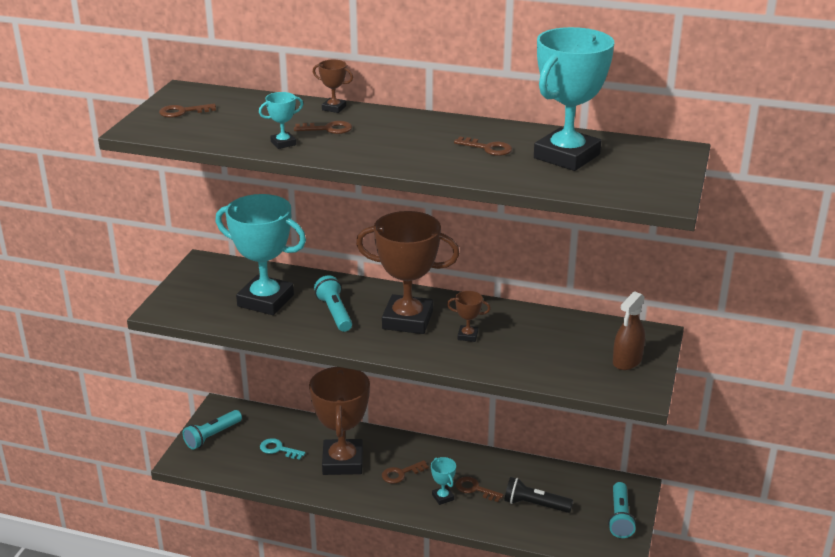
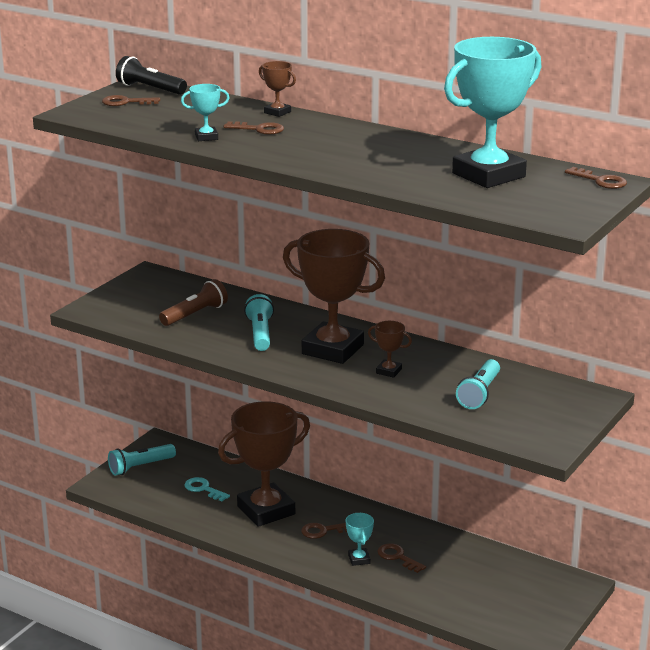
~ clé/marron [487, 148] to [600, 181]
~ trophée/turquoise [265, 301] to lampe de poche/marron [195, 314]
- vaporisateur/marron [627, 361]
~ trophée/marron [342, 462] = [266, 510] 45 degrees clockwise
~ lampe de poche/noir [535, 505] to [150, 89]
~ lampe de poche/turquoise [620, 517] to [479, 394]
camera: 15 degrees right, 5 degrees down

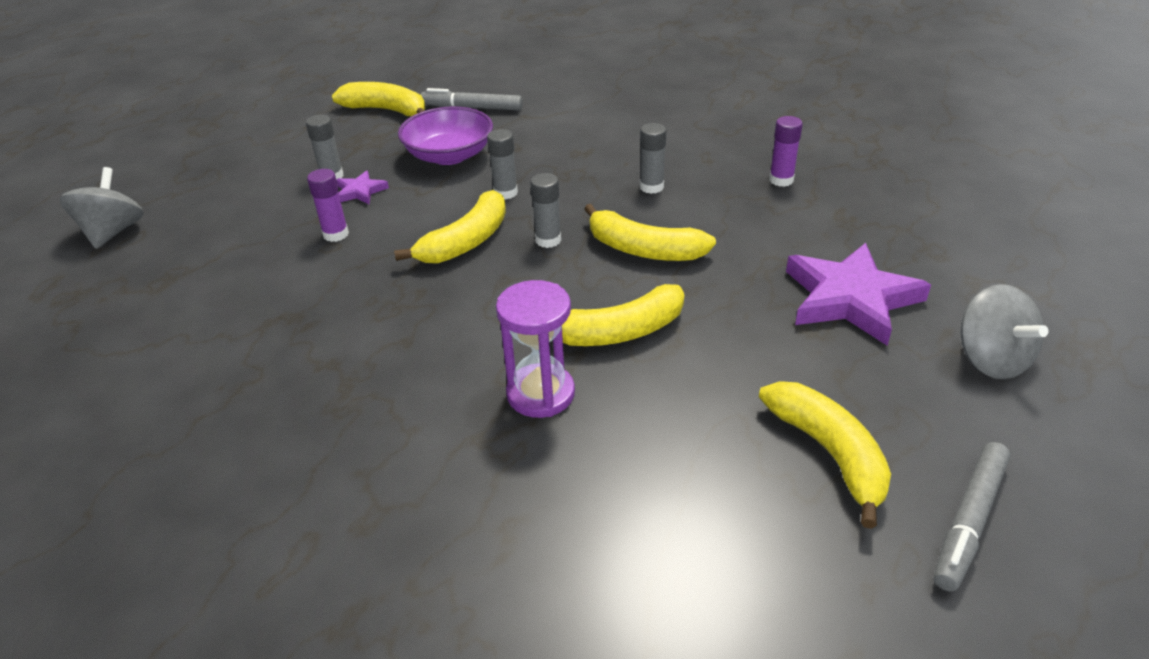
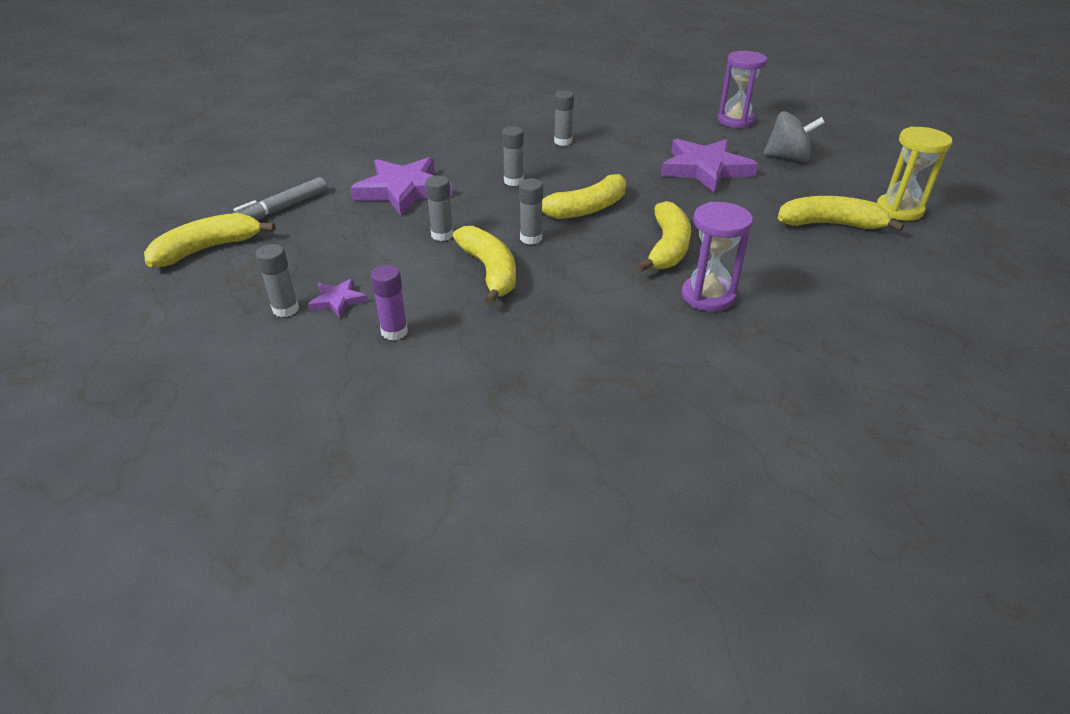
- bol/violet [449, 155]
~ bâton de colle/violet [781, 180] to bâton de colle/gris [563, 142]
- toupie/gris [113, 232]
~ feutre/gris [969, 521] to sablier/jaune [899, 210]
+ sablier/violet [735, 121]
+ étoile/violet [403, 190]
camera: 60 degrees left, 0 degrees up

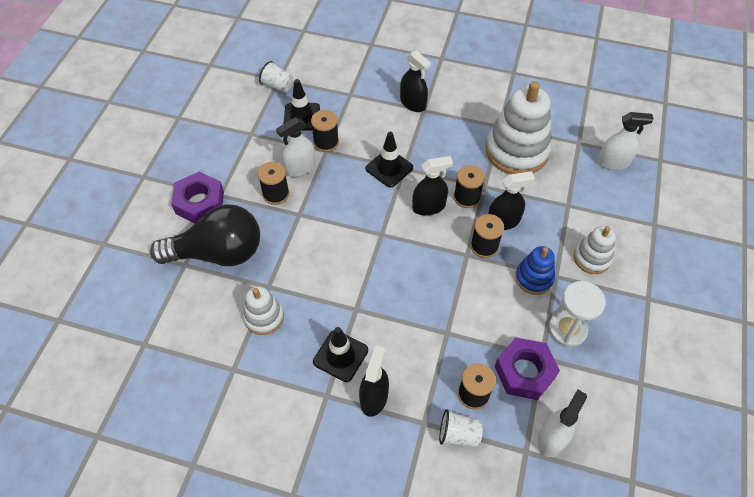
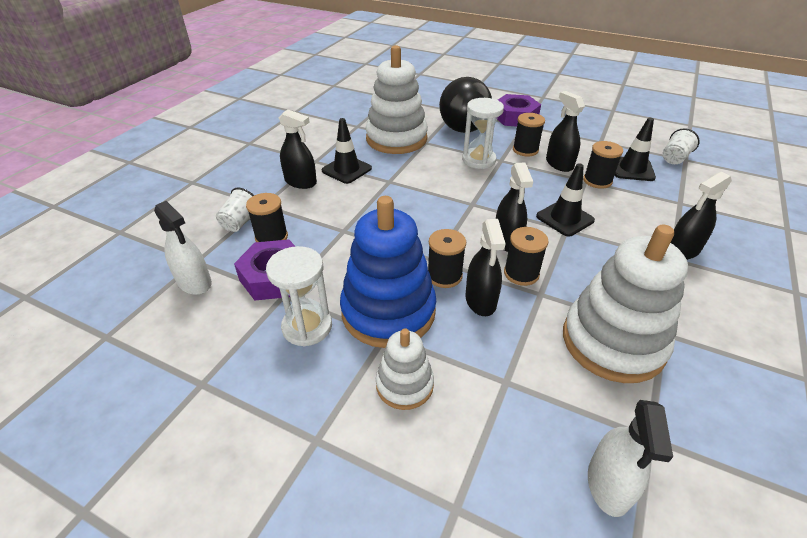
~ vaporisateur/blanc [300, 168] to vaporisateur/noir [559, 164]
~ jouet à empiler/bleu [534, 278] = [388, 311] x1.87
~ jouet à empiler/blanc [264, 317] = [396, 139] x1.87
+ sablier/blanc [478, 160]
camera: 100 degrees right, 15 degrees down

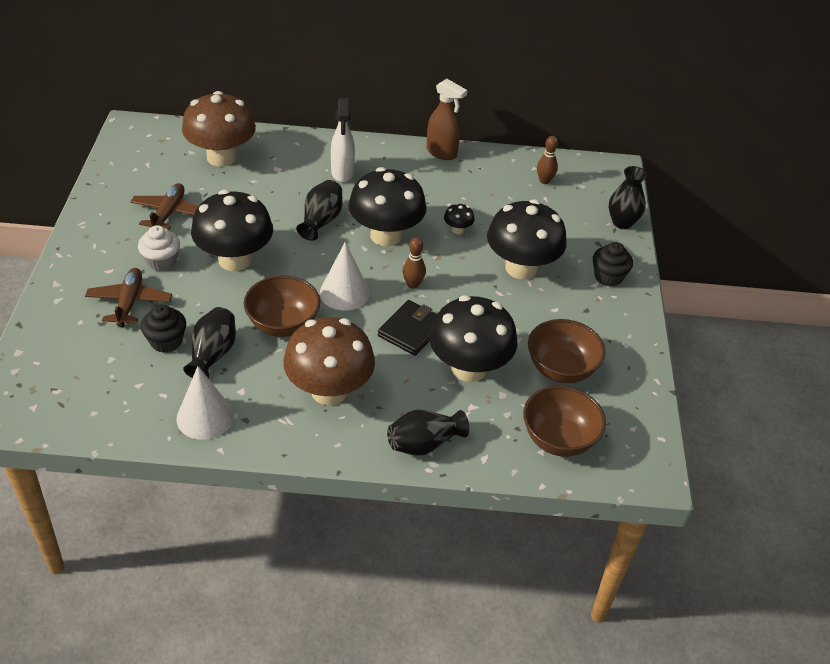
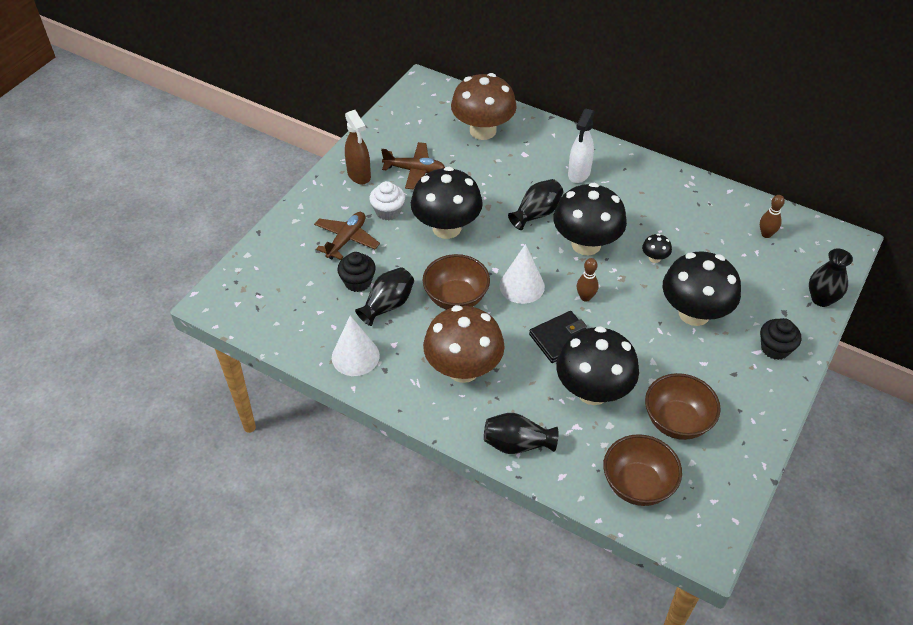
~ vaporisateur/marron [442, 153] to [359, 175]
~ avion/marron [168, 213] = [414, 170] 60 degrees clockwise
camera: 30 degrees right, 5 degrees up

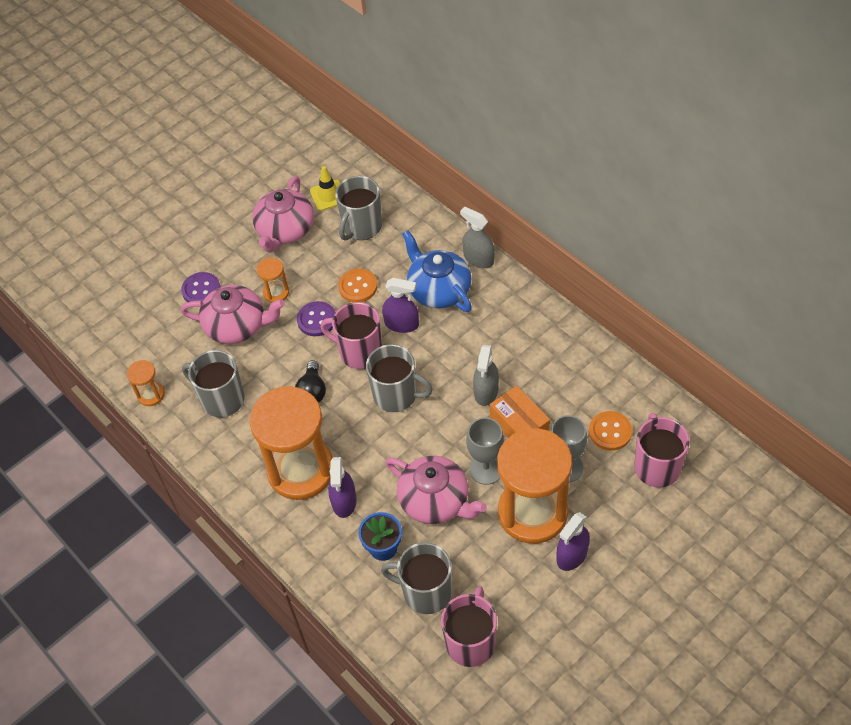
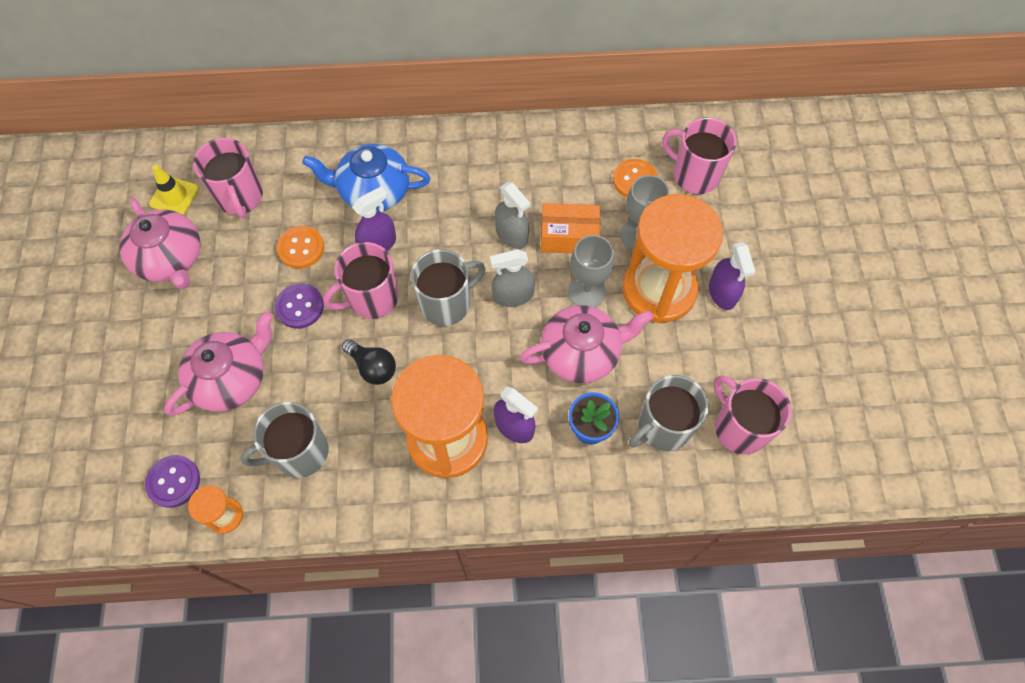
~ tasse/gris [361, 227] to tasse/rose [240, 197]
~ vaporisateur/gris [478, 259] to [513, 295]
- sablier/orange [276, 293]
~ bouton/violet [201, 290] to [173, 482]
camera: 55 degrees left, 10 degrees up

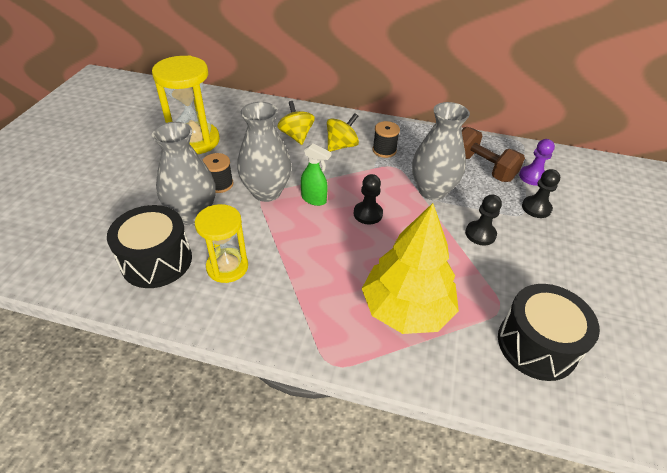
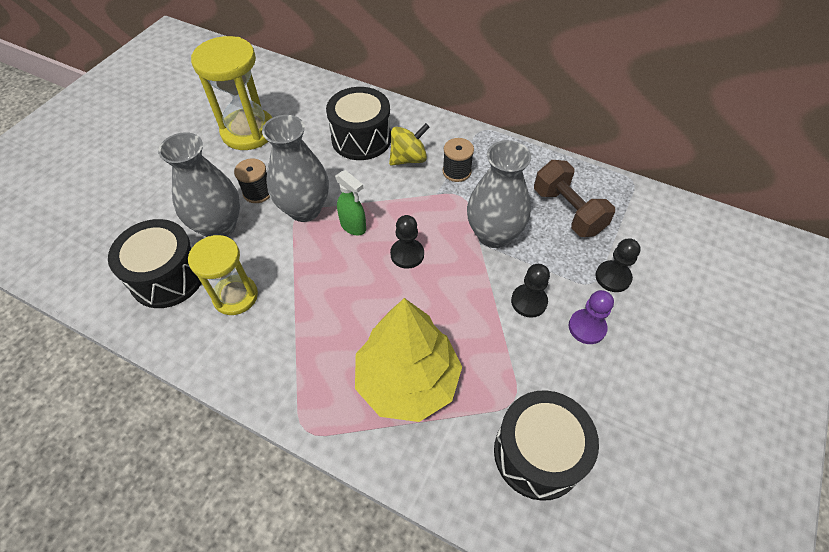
~ toupie/jaune [296, 136] to tambour/noir [361, 138]
~ pion/violet [532, 177] to [587, 327]
camera: 15 degrees right, 10 degrees up

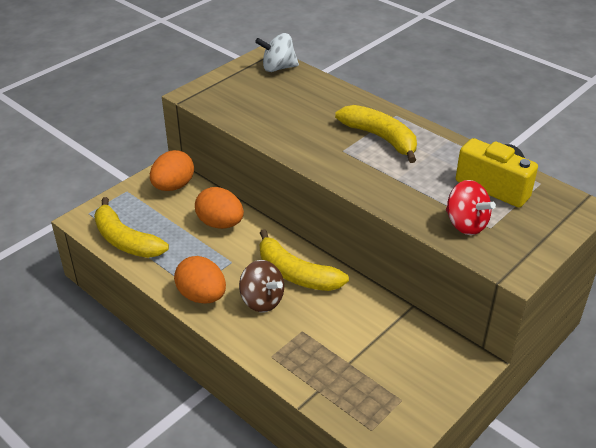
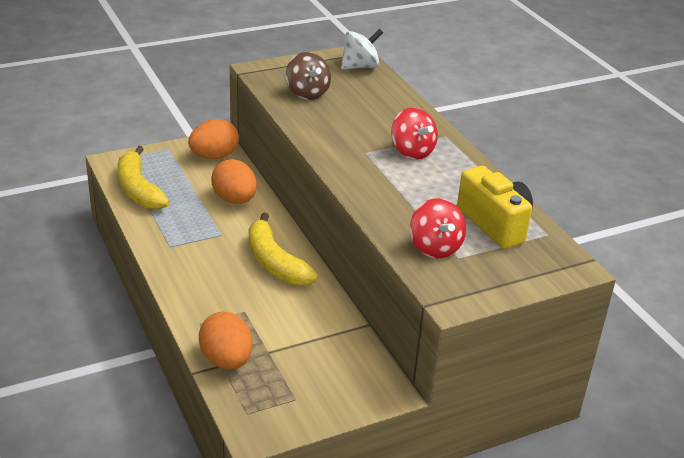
~ toupie/blanc [278, 68] = [360, 66] 135 degrees clockwise
~ banane/jaune [380, 138] to toupie/rouge [412, 151]
~ œuf/orange [202, 296] to [226, 360]
~ toupie/marron [262, 301] to [307, 93]
camera: 20 degrees right, 5 degrees down

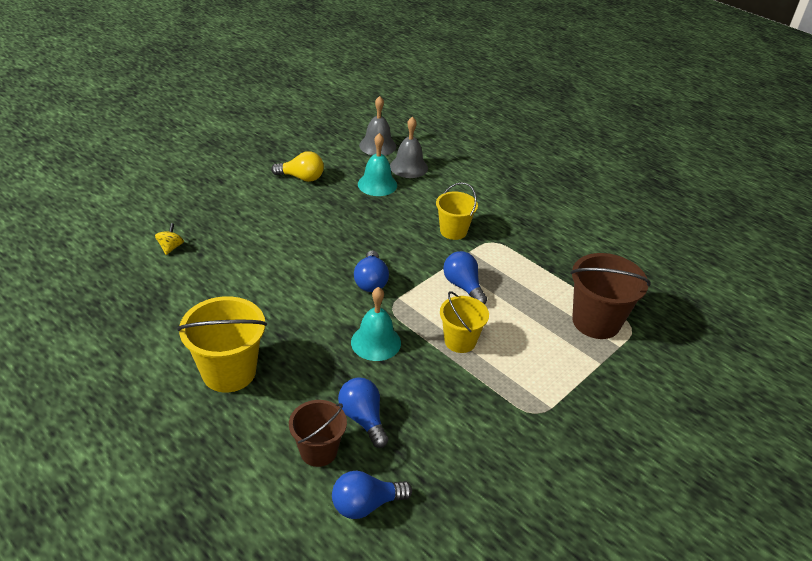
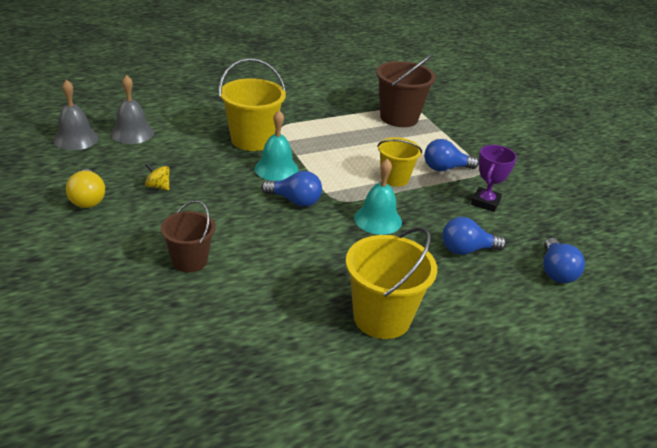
~ cloche/turquoise [377, 184] to [276, 169]
~ ampoule/jaune [301, 178] = [88, 199] 135 degrees clockwise
~ seau/jaune [453, 231] = [252, 140] x1.56
~ toupie/jaune [171, 247] to [158, 186]
~ ampoule/bleu [463, 286] to [445, 168]
~ seau/marron [318, 451] to [190, 261]
+ trophée/violet [485, 202]
camera: 70 degrees left, 5 degrees down

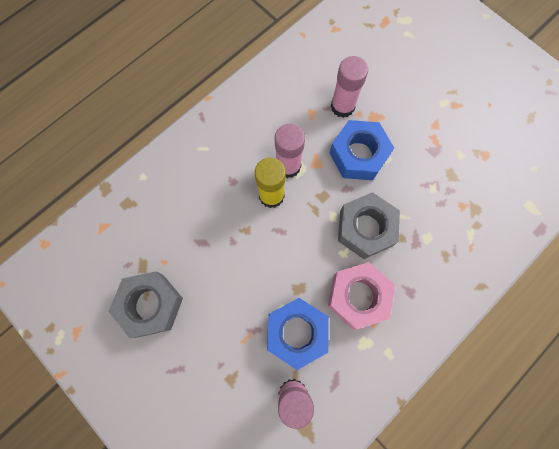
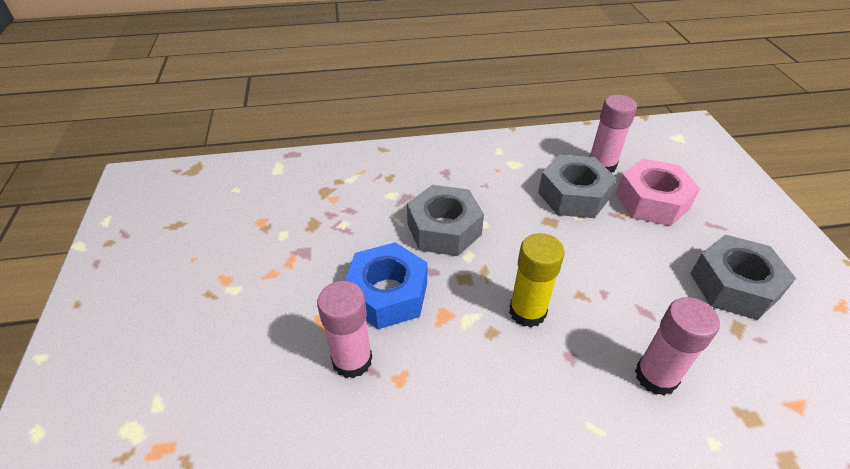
~ bâton de colle/rose [288, 166] to [656, 376]
~ écrou/rose [358, 296] to [652, 201]
~ écrou/bleu [297, 332] to écrou/gris [573, 195]
camera: 145 degrees left, 30 degrees down

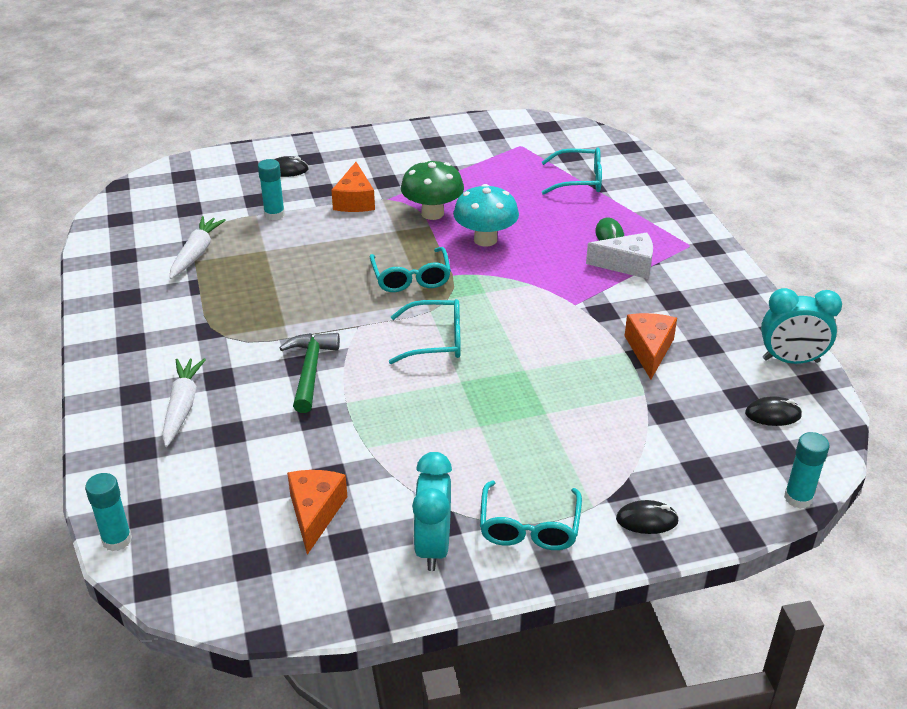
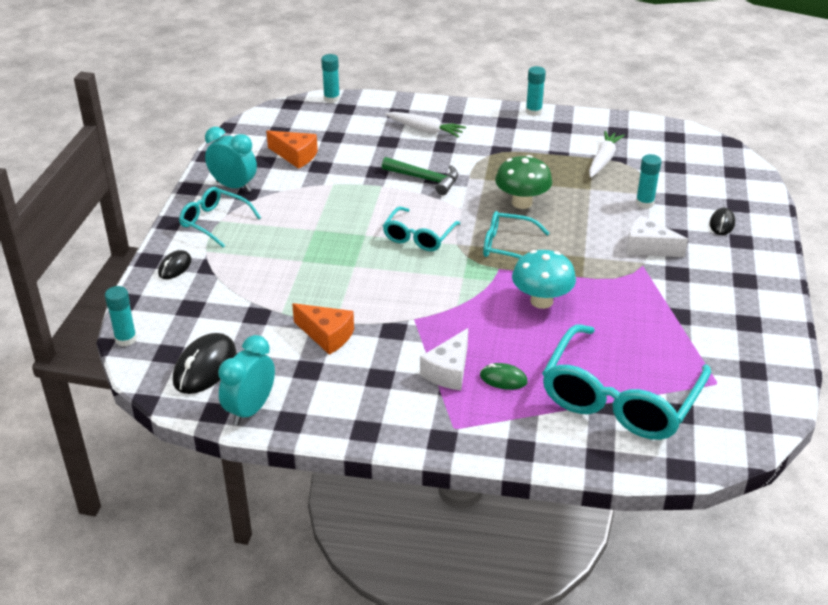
~ lunettes/turquoise [579, 180] = [620, 398] x1.88
~ champignon/vert [432, 213] to [522, 203]
~ fromage/orange [355, 200] to fromage/blanc [648, 247]
~ carotte/blanc [196, 253] = [603, 160] 105 degrees counterclockwise
~ souris/noir [773, 414] = [205, 367] x1.76
+ bâton de colle/turquoise [533, 111]
camera: 115 degrees right, 0 degrees up

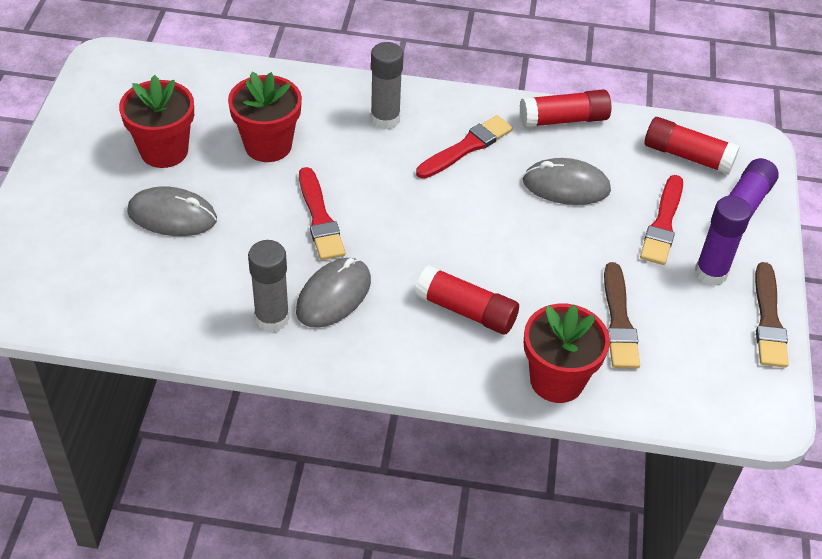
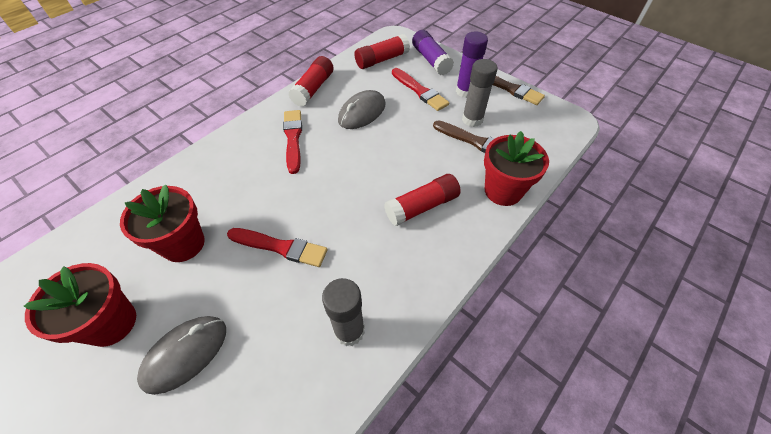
~ bâton de colle/gris [385, 119] to [472, 119]
- souris/gris [334, 296]
camera: 55 degrees left, 5 degrees up

